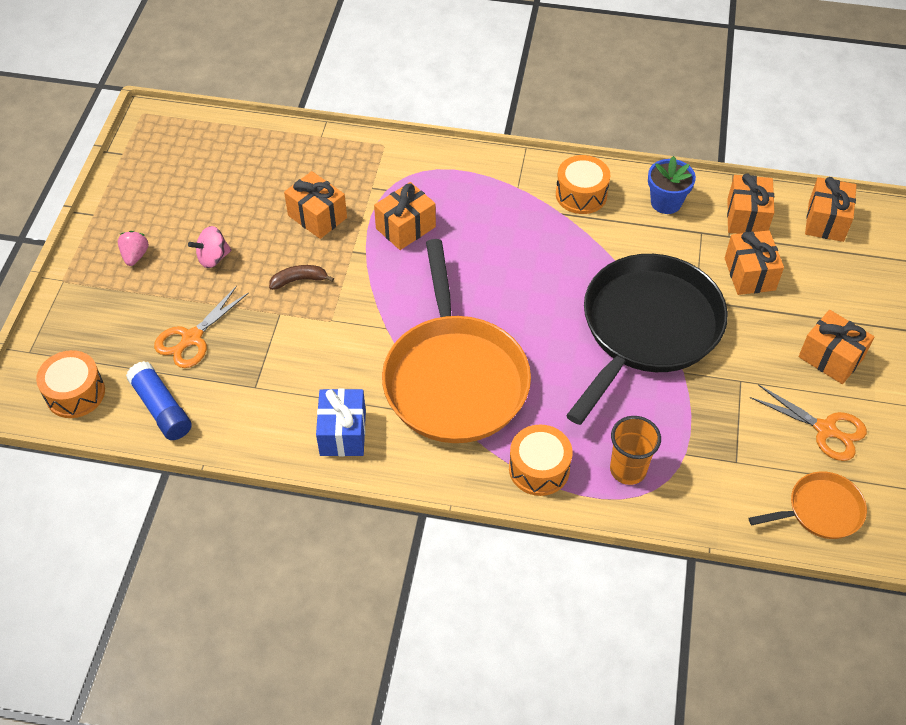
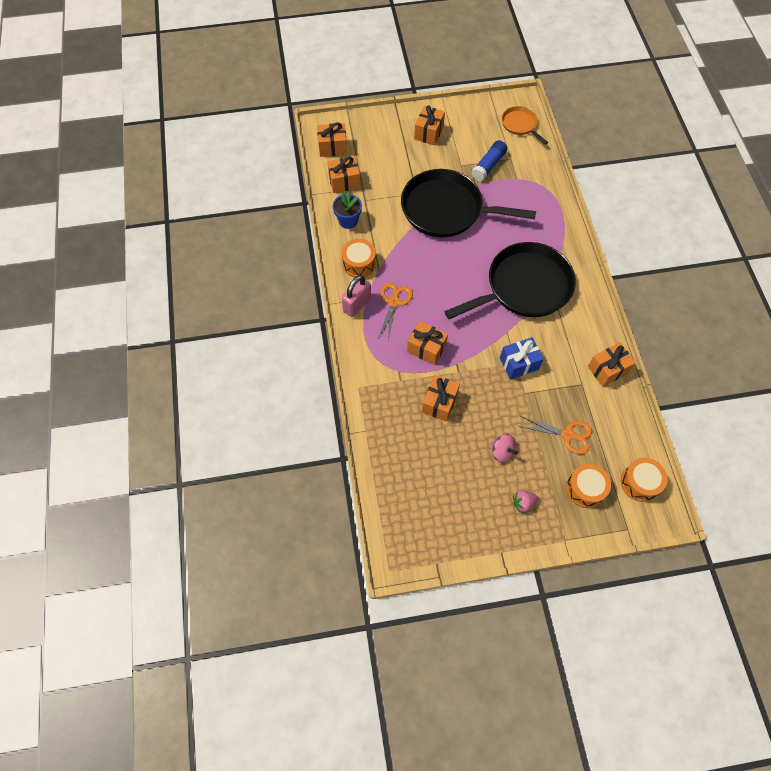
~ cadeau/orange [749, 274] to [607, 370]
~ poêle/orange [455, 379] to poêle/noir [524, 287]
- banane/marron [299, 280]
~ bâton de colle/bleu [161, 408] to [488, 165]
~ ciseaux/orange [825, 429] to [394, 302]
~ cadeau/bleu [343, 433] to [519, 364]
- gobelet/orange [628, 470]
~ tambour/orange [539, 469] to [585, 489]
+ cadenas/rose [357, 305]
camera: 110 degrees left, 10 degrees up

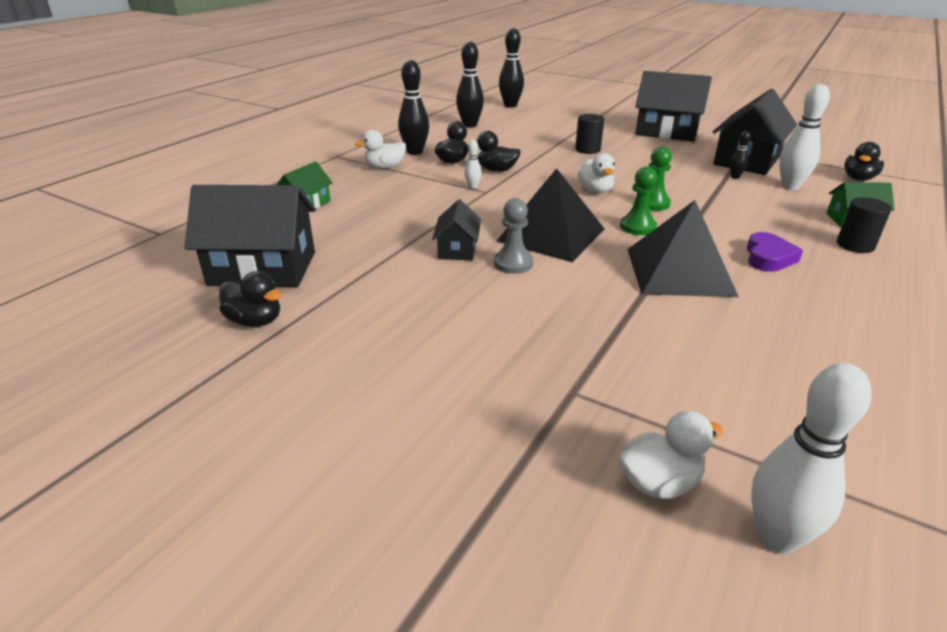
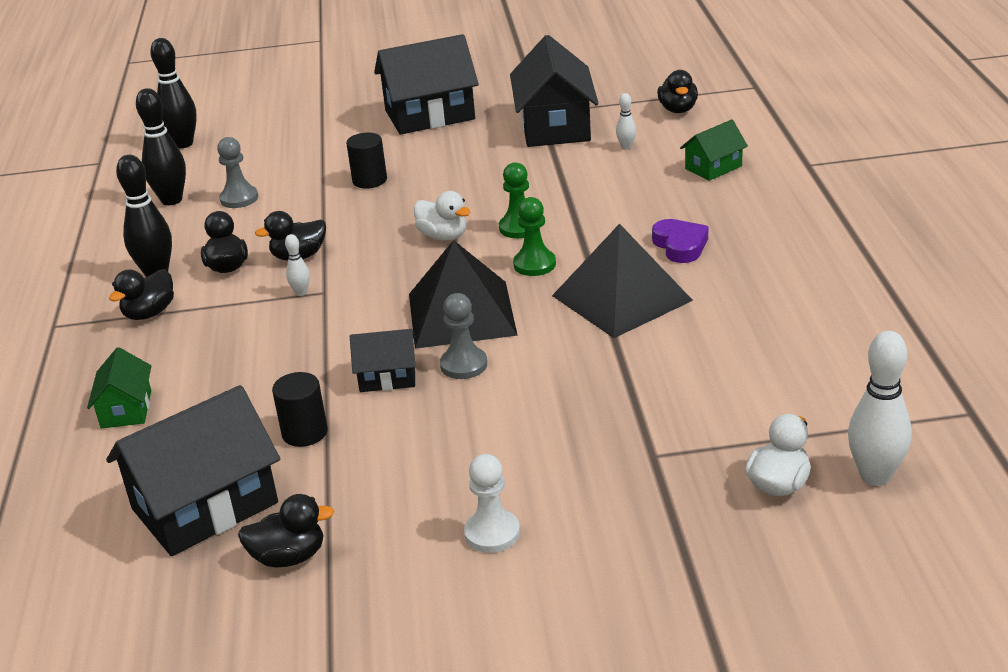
~ quille/blanc [790, 186] = [626, 147] x0.49
~ canard/blanc [385, 167] to canard/noir [149, 313]
- quille/noir [735, 177]
~ cylindre/noir [855, 245] to [305, 433]
~ maison/noir [457, 249] = [387, 377] 60 degrees counterclockwise
+ pion/gris [239, 198]
+ pion/blanc [492, 533]
camera: 35 degrees left, 0 degrees up

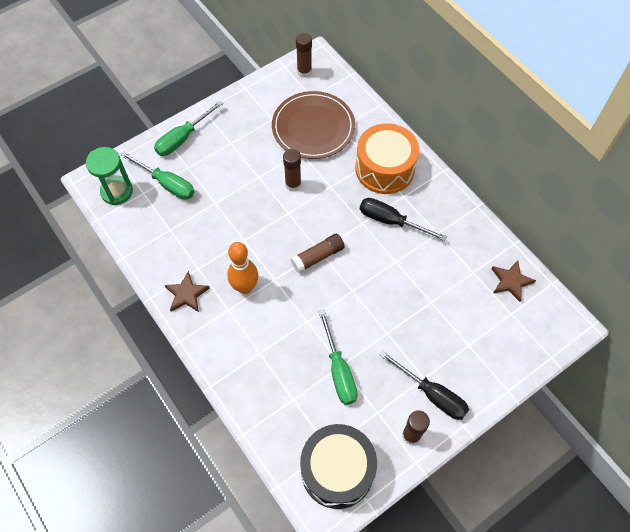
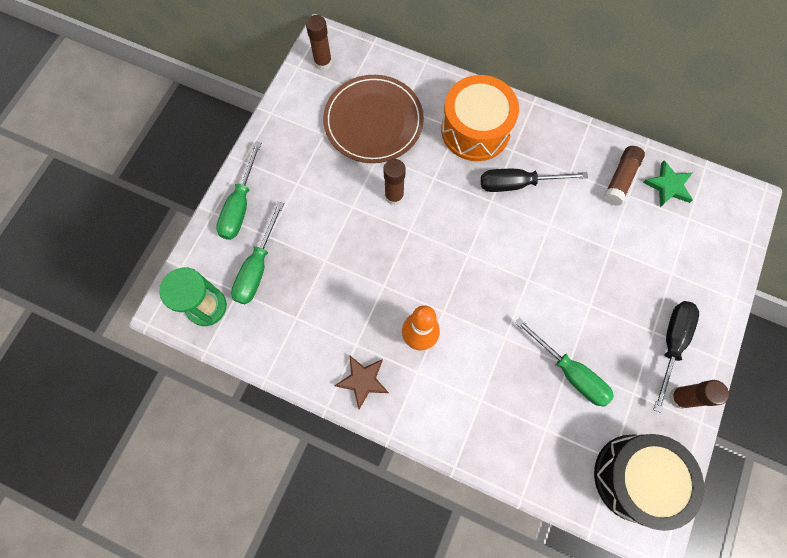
~ tournevis/vert [167, 184] = [257, 267] 105 degrees clockwise
~ bâton de colle/marron [318, 257] to [620, 179]
~ étoile/marron [510, 281] to étoile/vert [668, 186]
~ tournevis/noir [432, 394] = [671, 344] 75 degrees counterclockwise
camera: 30 degrees left, 10 degrees up

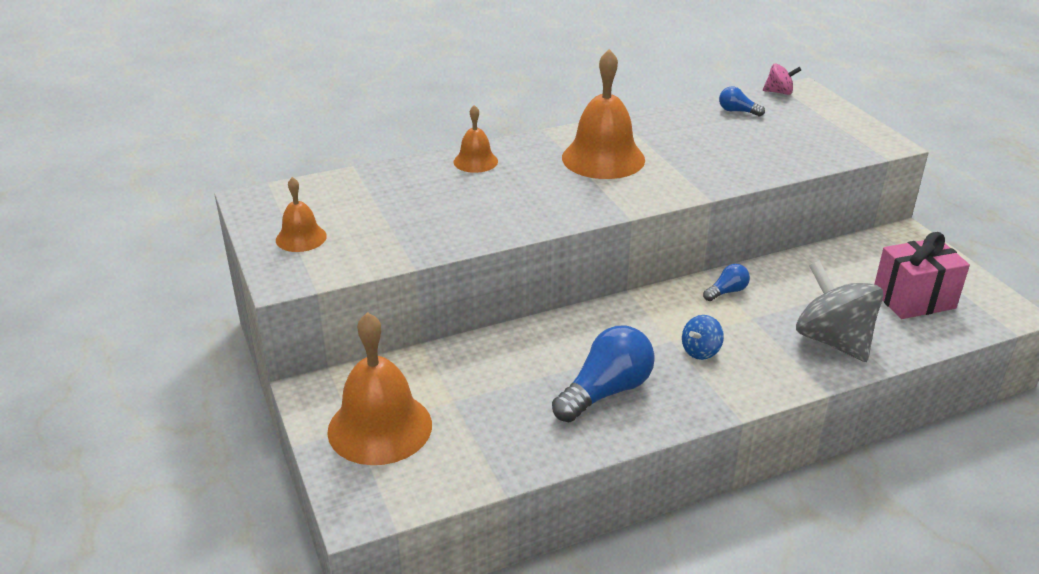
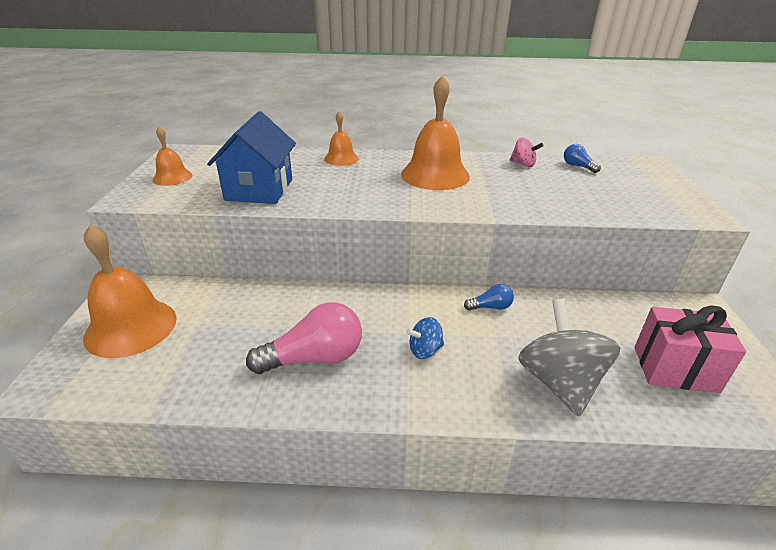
~ toupie/rose [779, 92] to [523, 164]
~ ampoule/bleu [606, 391] to ampoule/rose [315, 358]
+ maison/bleu [259, 190]
camera: 25 degrees right, 0 degrees up

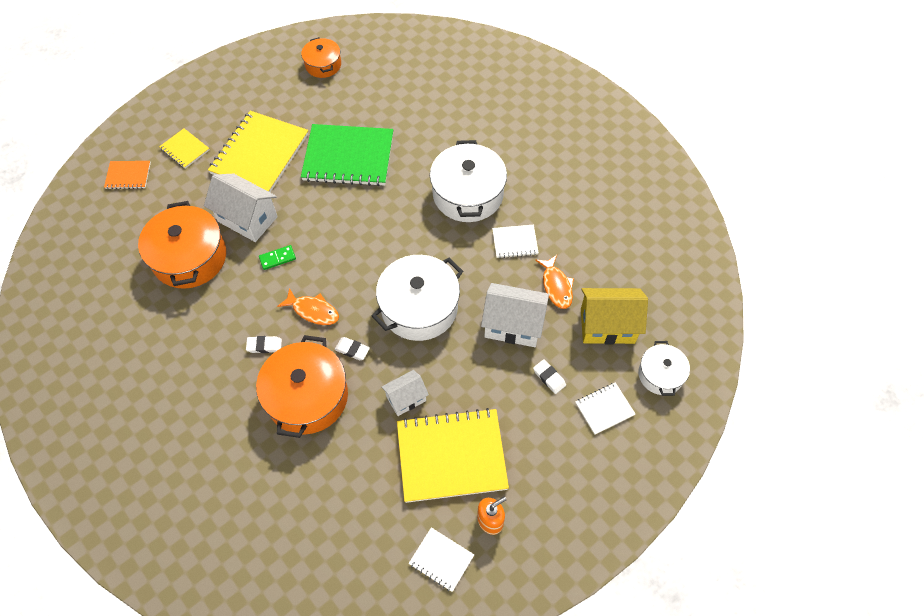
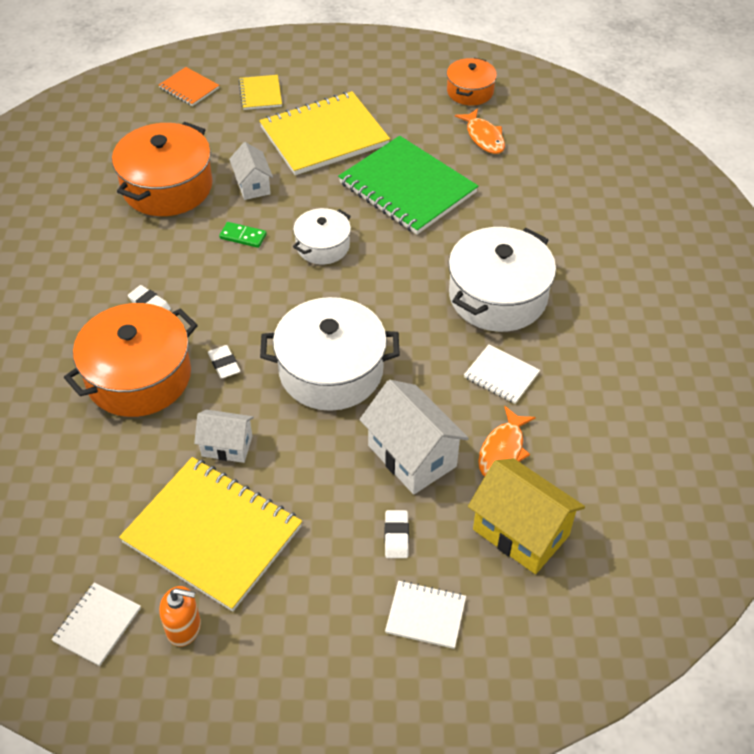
~ maison/blanc [247, 219] = [253, 185] x0.60
~ poisson/orange [313, 311] to [484, 137]
~ marmite/blanc [660, 374] to [322, 246]
~ carnet/blanc [441, 560] = [97, 625] 45 degrees clockwise
camera: 40 degrees right, 10 degrees down

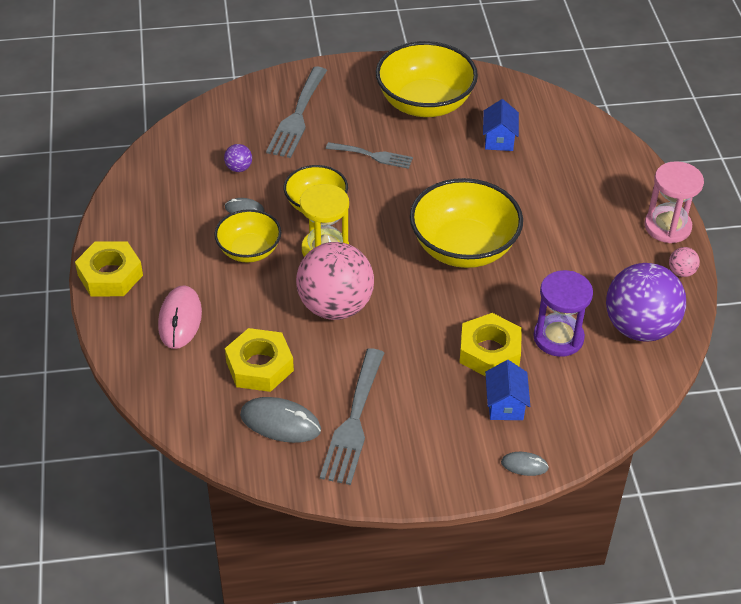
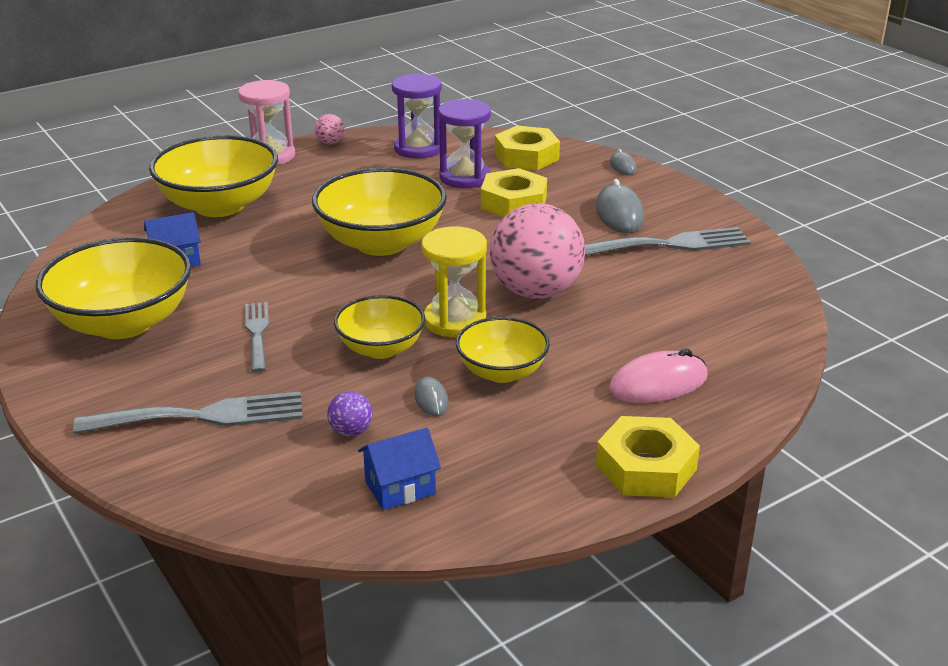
~ balle/violet [639, 327] to sablier/violet [418, 148]
~ écrou/jaune [259, 366] to [526, 156]
~ maison/bleu [505, 404] to [400, 487]
~ souris/gris [280, 423] to [619, 214]
+ bol/jaune [219, 205]
camera: 115 degrees left, 15 degrees down

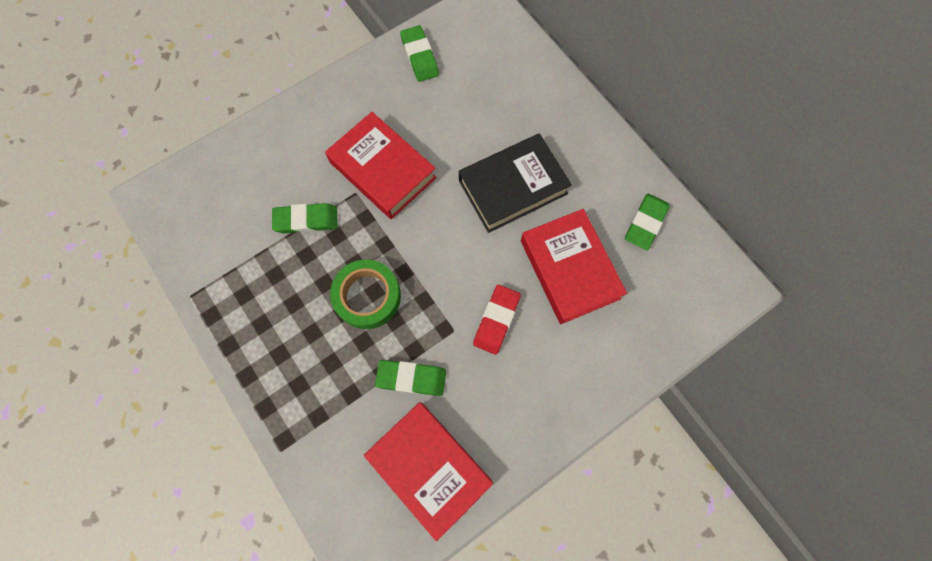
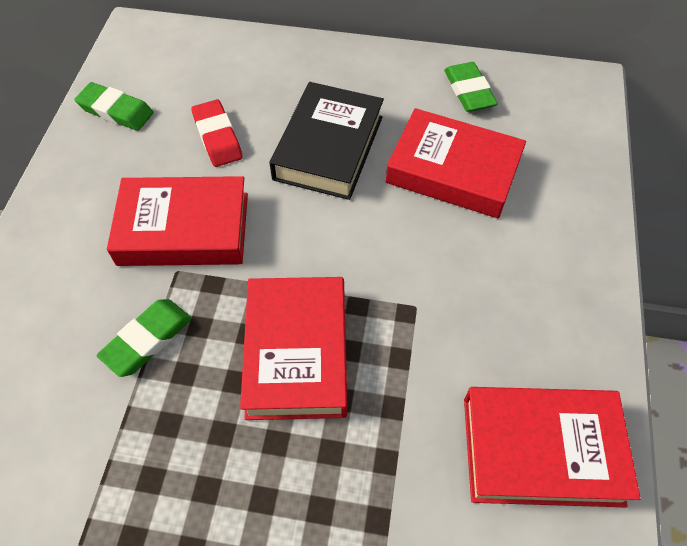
~ ruban adhésif/vert [367, 296] to livre/rouge [297, 352]
~ gomme/rouge [496, 320] to [217, 137]
- gomme/vert [411, 378]
camera: 45 degrees left, 15 degrees down

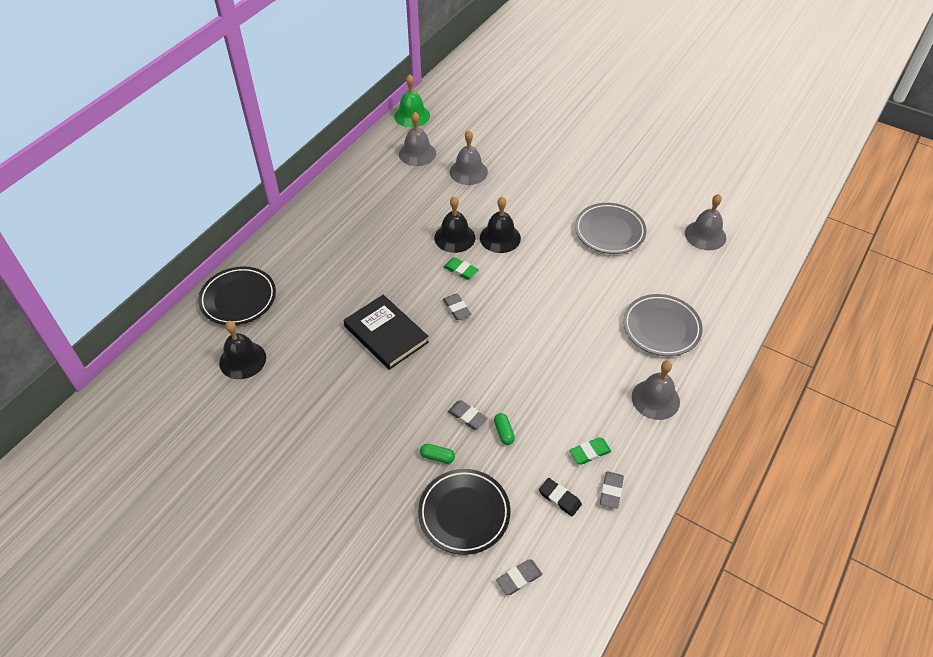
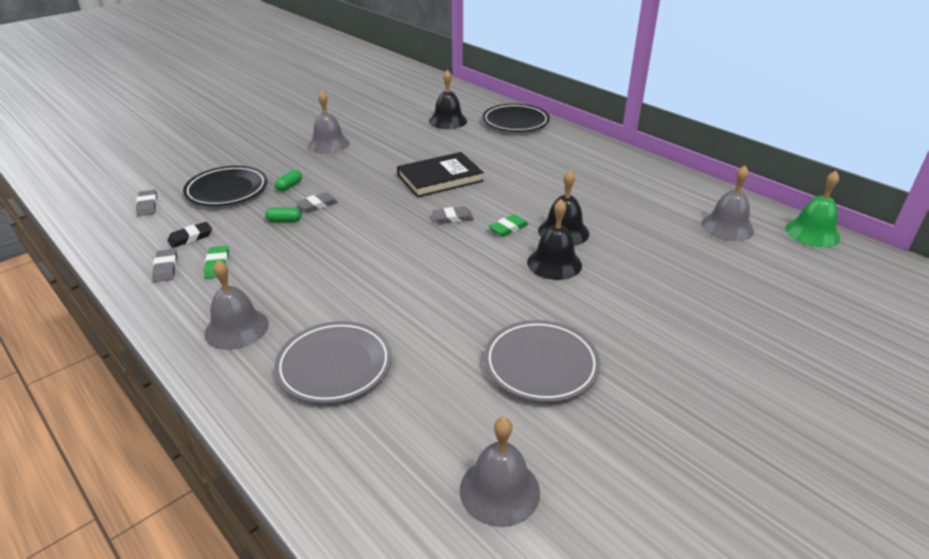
~ cloche/gris [468, 172] to [329, 144]
~ gomme/gris [611, 491] = [166, 268] 45 degrees clockwise
camera: 105 degrees right, 15 degrees down

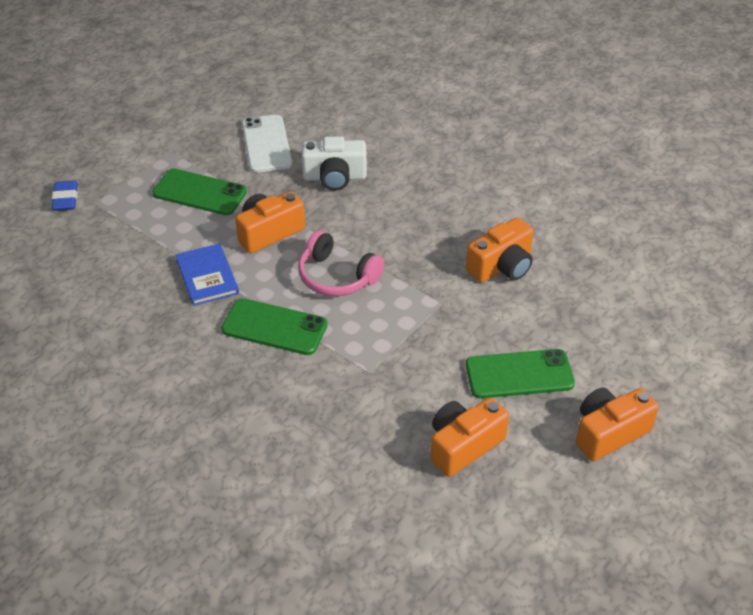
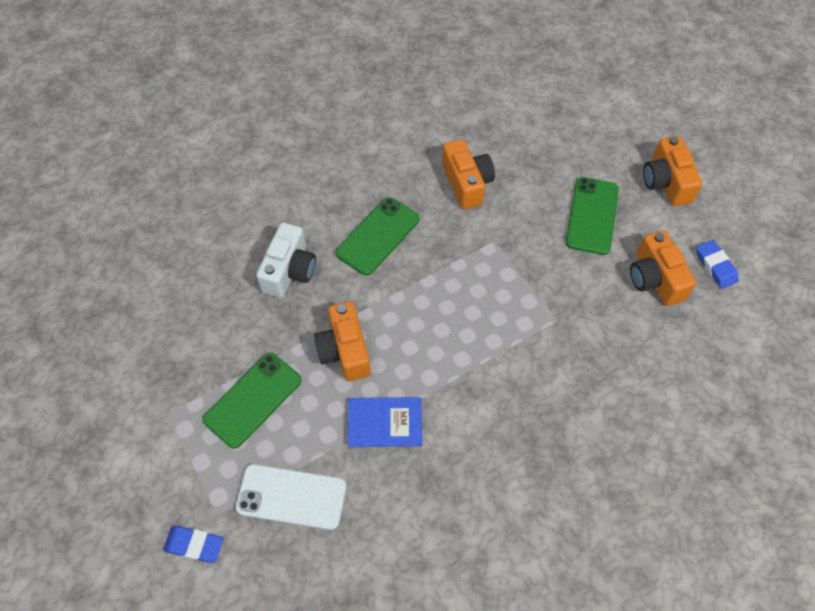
~ téléphone/blanc [266, 144] to [291, 497]
- casque audio/rose [336, 277]
~ téléphone/vert [274, 327] to [378, 236]
+ gomme/bleu [715, 266]
camera: 70 degrees left, 15 degrees up

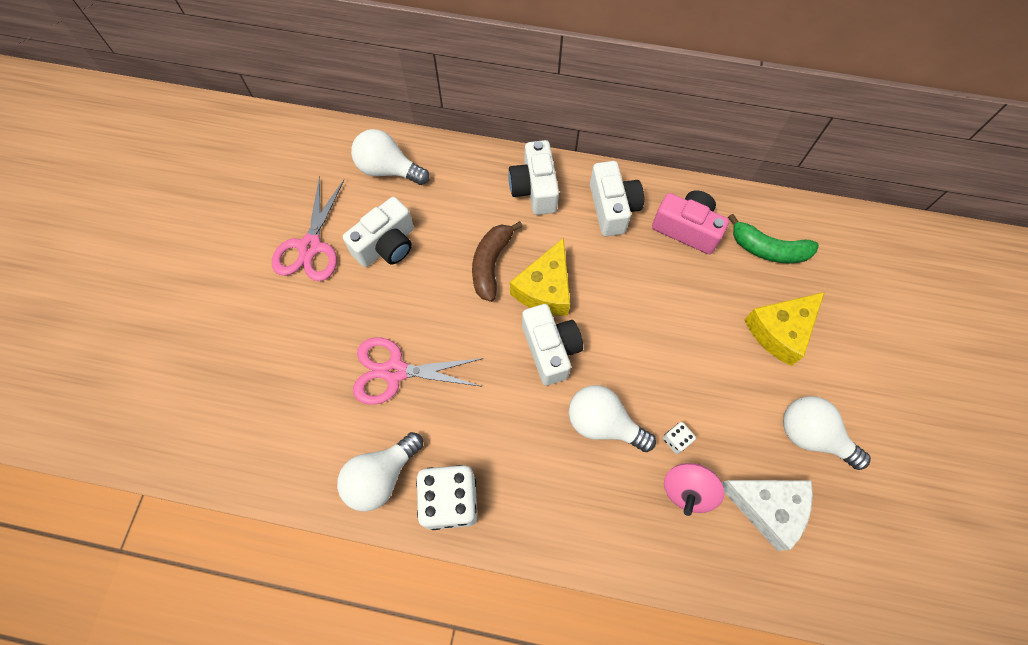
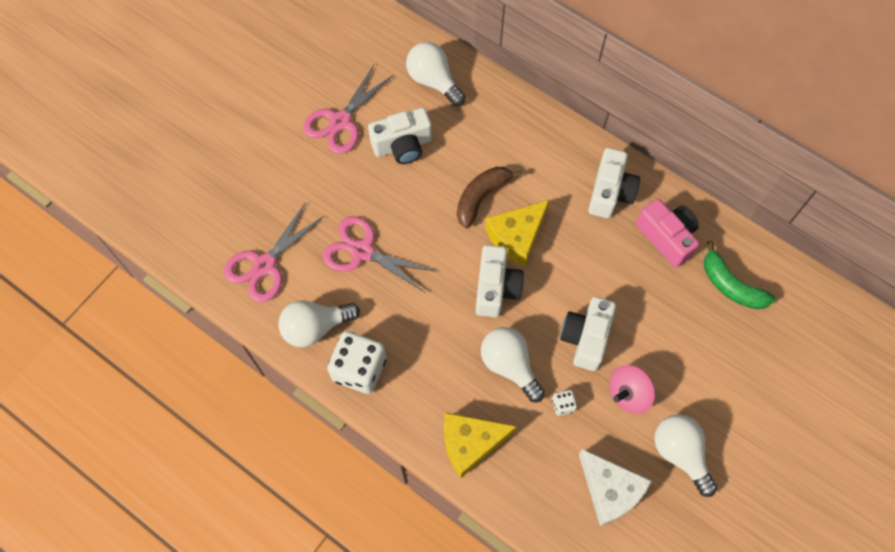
~ appareil photo/blanc [534, 189] to [585, 338]
~ fromage/jaune [780, 331] to [470, 443]
~ toupie/rose [687, 490] to [628, 394]
+ ciseaux/rose [264, 265]
camera: 25 degrees right, 0 degrees up

